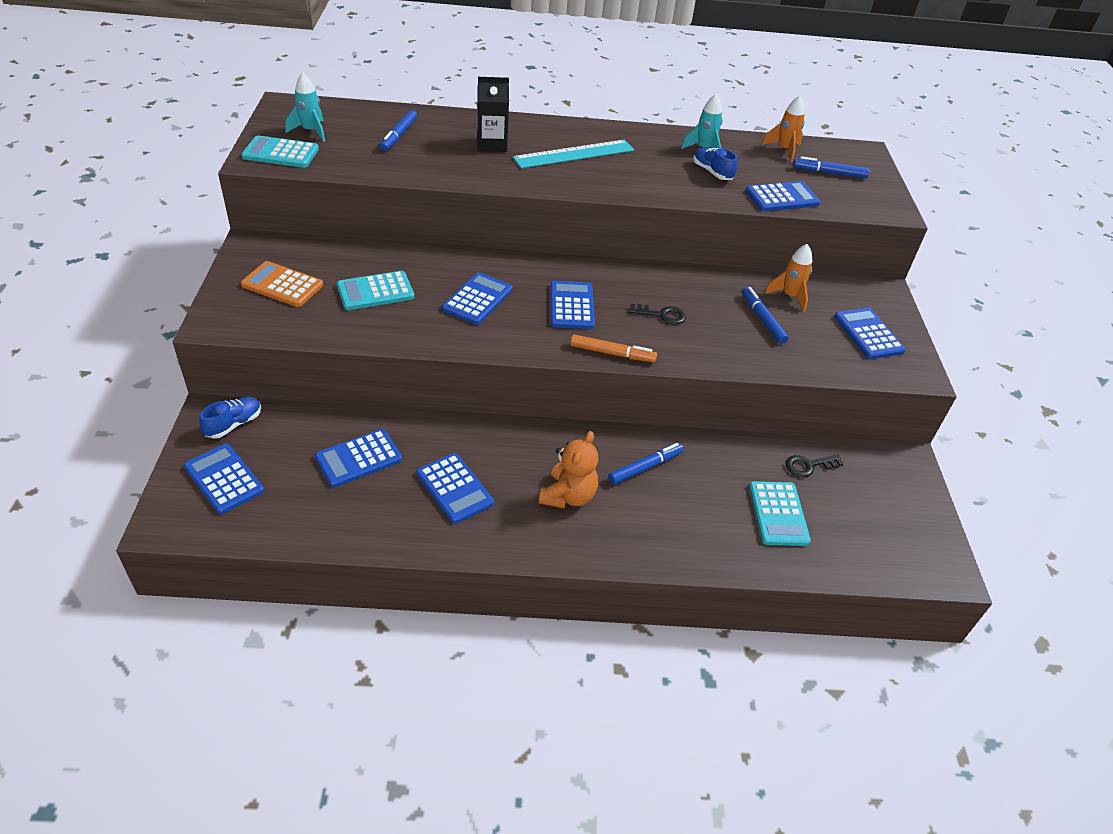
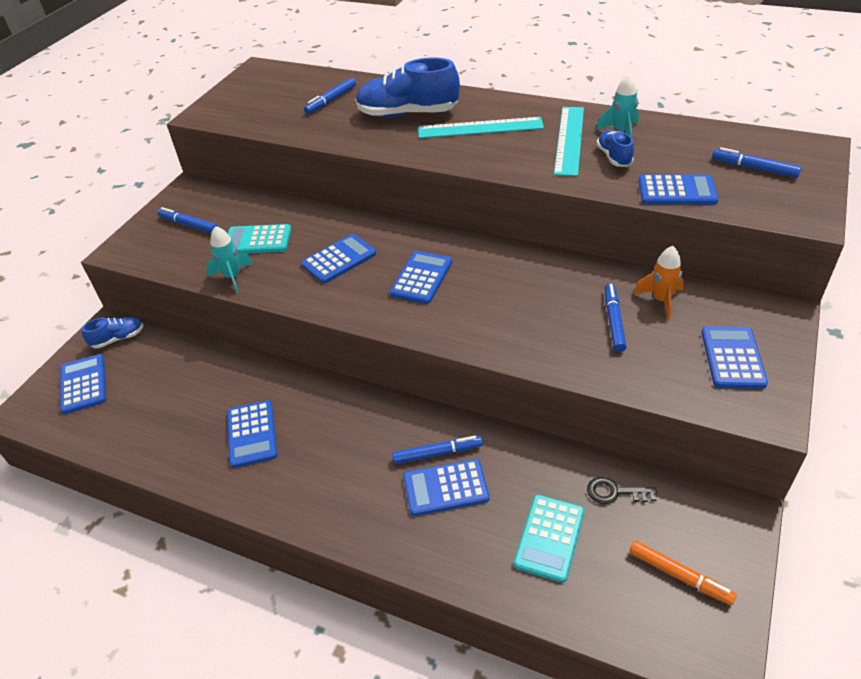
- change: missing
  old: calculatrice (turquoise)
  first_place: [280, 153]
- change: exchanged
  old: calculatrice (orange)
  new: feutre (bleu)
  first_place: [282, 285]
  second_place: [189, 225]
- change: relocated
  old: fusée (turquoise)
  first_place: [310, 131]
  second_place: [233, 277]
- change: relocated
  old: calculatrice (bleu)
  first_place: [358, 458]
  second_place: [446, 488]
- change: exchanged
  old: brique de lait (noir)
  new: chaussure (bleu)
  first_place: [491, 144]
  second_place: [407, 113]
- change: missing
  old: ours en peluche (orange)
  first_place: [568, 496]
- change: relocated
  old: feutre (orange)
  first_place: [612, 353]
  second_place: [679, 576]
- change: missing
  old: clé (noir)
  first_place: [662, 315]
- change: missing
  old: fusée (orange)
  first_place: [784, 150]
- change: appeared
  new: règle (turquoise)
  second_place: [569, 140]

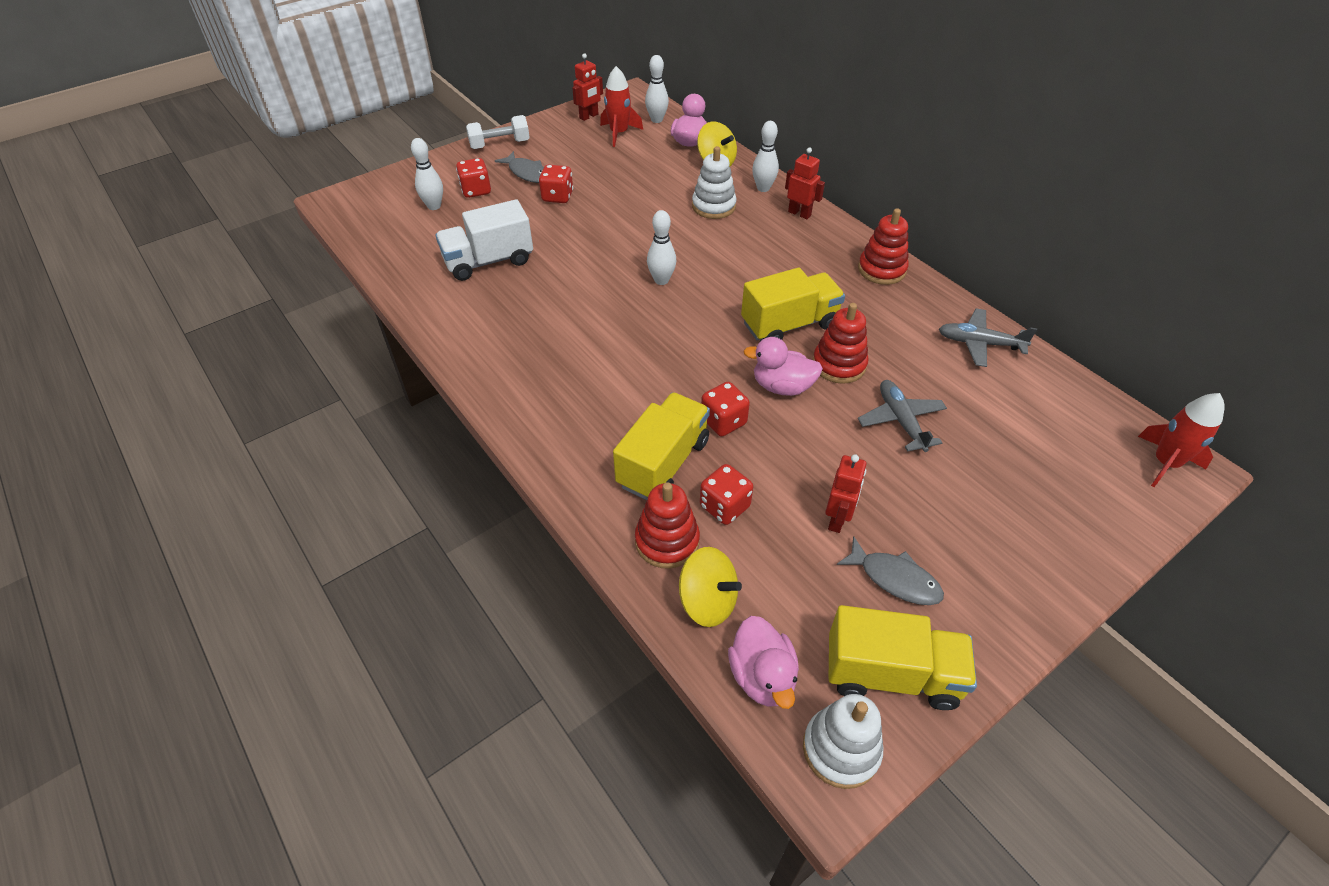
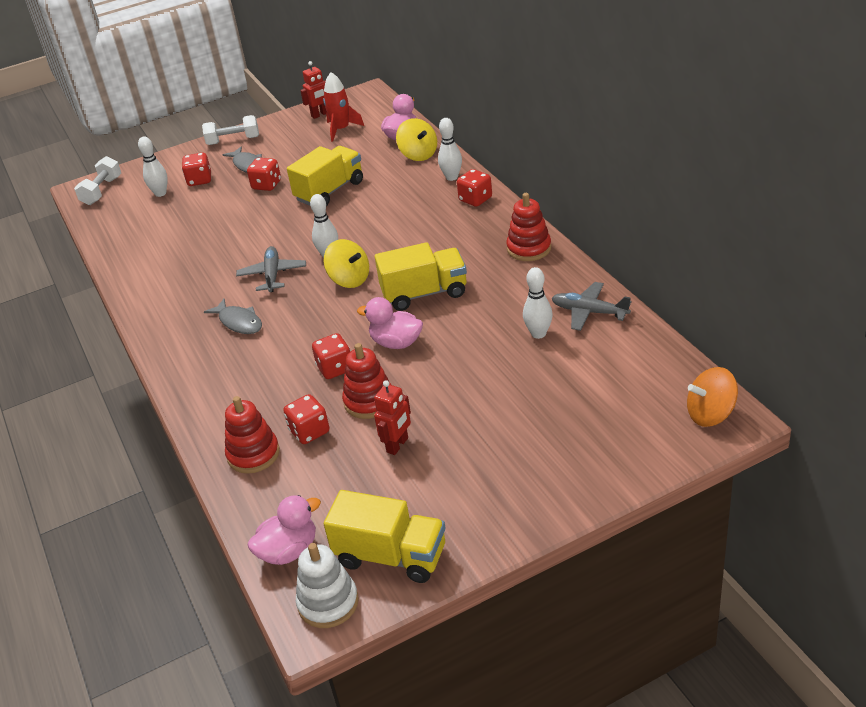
- change: missing
  old: camion (blanc)
  first_place: [489, 261]
- change: relocated
  old: camion (jaune)
  first_place: [663, 463]
  second_place: [330, 191]
- change: relocated
  old: quille (blanc)
  first_place: [657, 120]
  second_place: [538, 334]
- change: relocated
  old: toupie (jaune)
  first_place: [707, 601]
  second_place: [349, 279]
- change: missing
  old: jouet à empiler (blanc)
  first_place: [713, 206]
- change: spun
  old: canard (rose)
  first_place: [762, 676]
  second_place: [289, 551]
  degrees: -120
- change: exchanged
  old: robot (rouge)
  new: dé (rouge)
  first_place: [799, 213]
  second_place: [475, 199]
- change: relocated
  old: jouet à empiler (rouge)
  first_place: [839, 364]
  second_place: [369, 401]
- change: relocated
  old: poisson (gris)
  first_place: [895, 579]
  second_place: [239, 322]
- change: relocated
  old: avion (gris)
  first_place: [900, 420]
  second_place: [272, 275]
- change: exchanged
  old: fusée (rouge)
  new: toupie (orange)
  first_place: [1165, 463]
  second_place: [710, 414]
- change: appeared
  new: haltère (blanc)
  second_place: [102, 191]

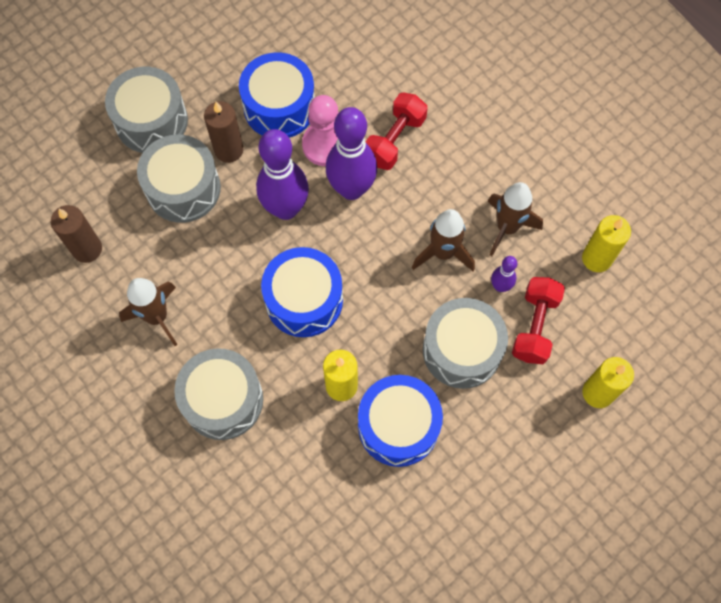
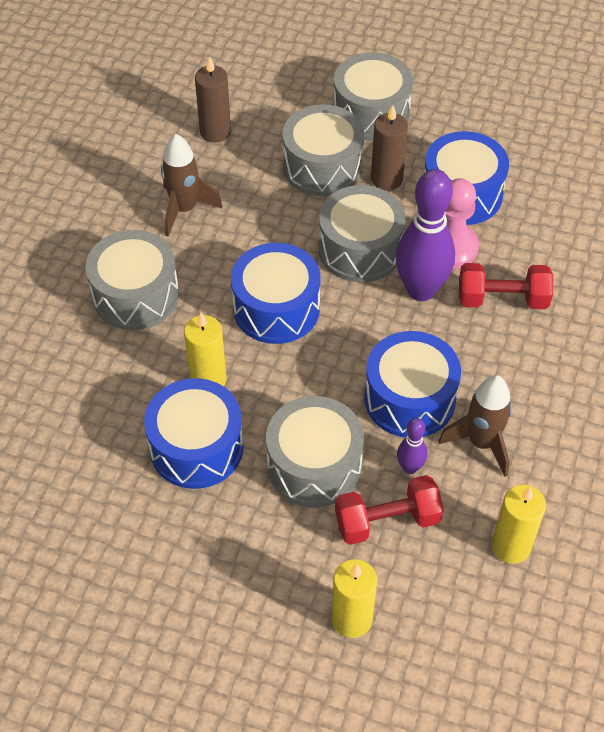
- change: exchanged
  old: quille (violet)
  new: tambour (gris)
  first_place: [285, 208]
  second_place: [360, 249]
- change: exchanged
  old: fusée (marron)
  new: tambour (bleu)
  first_place: [443, 253]
  second_place: [409, 399]

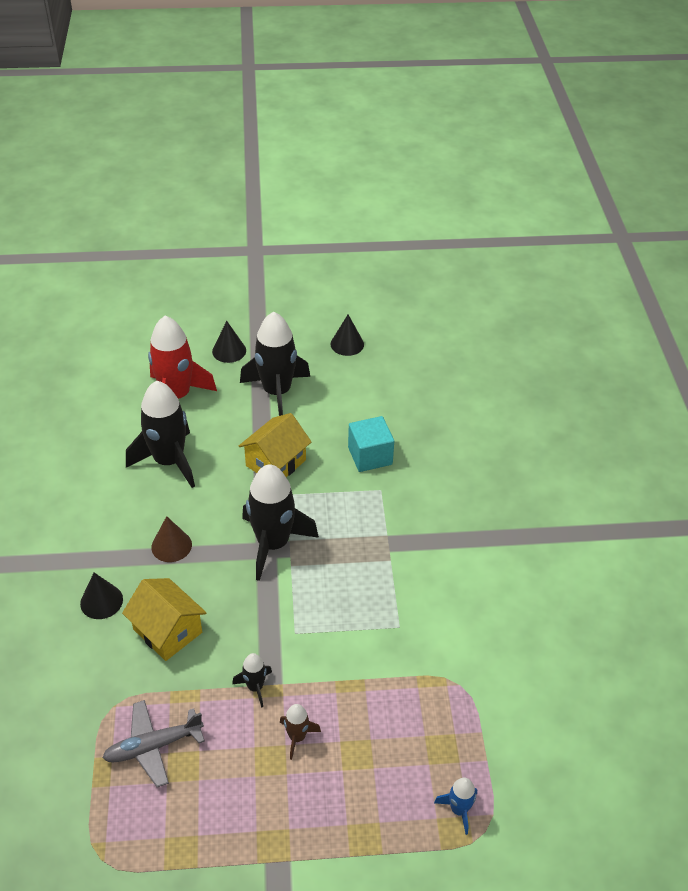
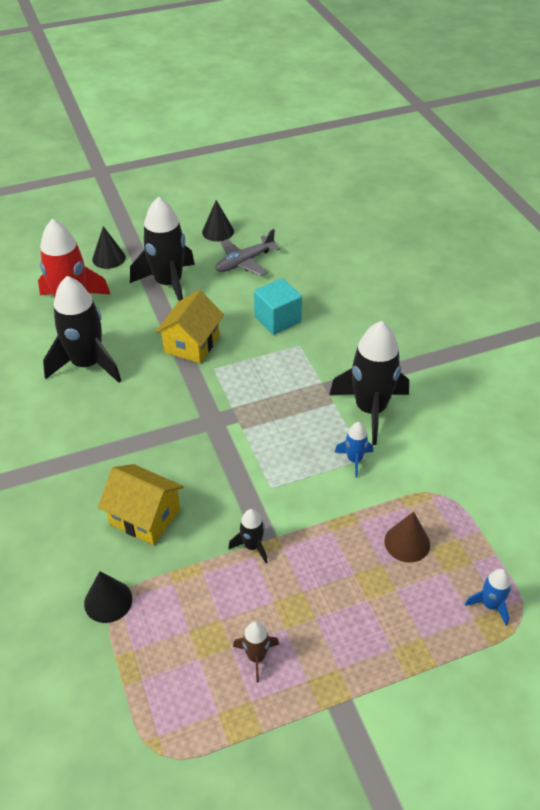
- change: relocated
  old: cône (noir)
  first_place: [101, 601]
  second_place: [108, 601]
- change: relocated
  old: avion (gris)
  first_place: [153, 747]
  second_place: [244, 262]
- change: relocated
  old: cône (marron)
  first_place: [171, 546]
  second_place: [407, 542]
- change: relocated
  old: fusée (noir)
  first_place: [273, 544]
  second_place: [370, 410]
- change: relocated
  old: fusée (marron)
  first_place: [297, 737]
  second_place: [256, 657]
- change: appeared
  new: fusée (bleu)
  second_place: [354, 460]

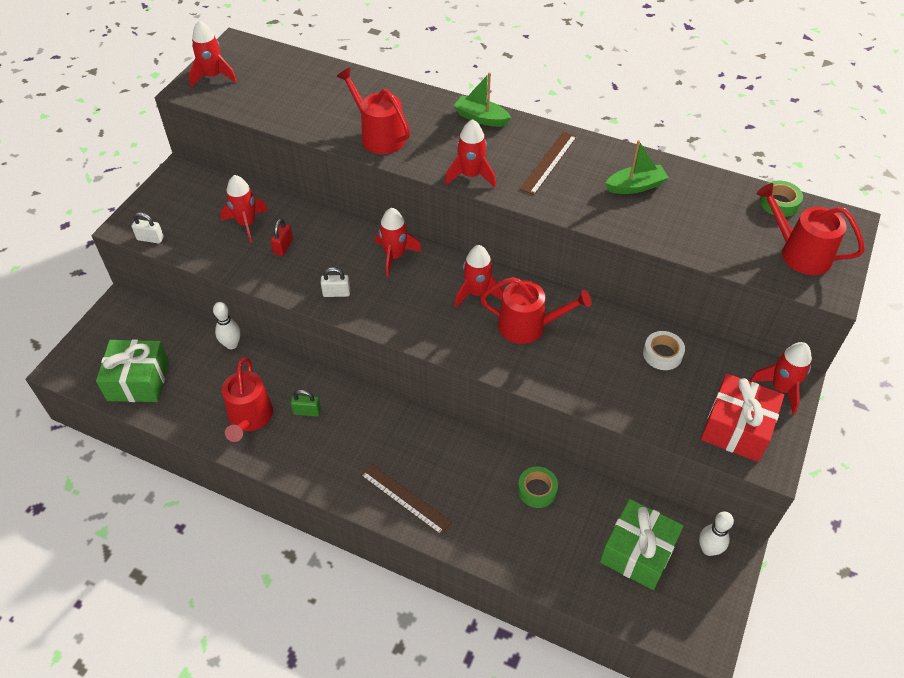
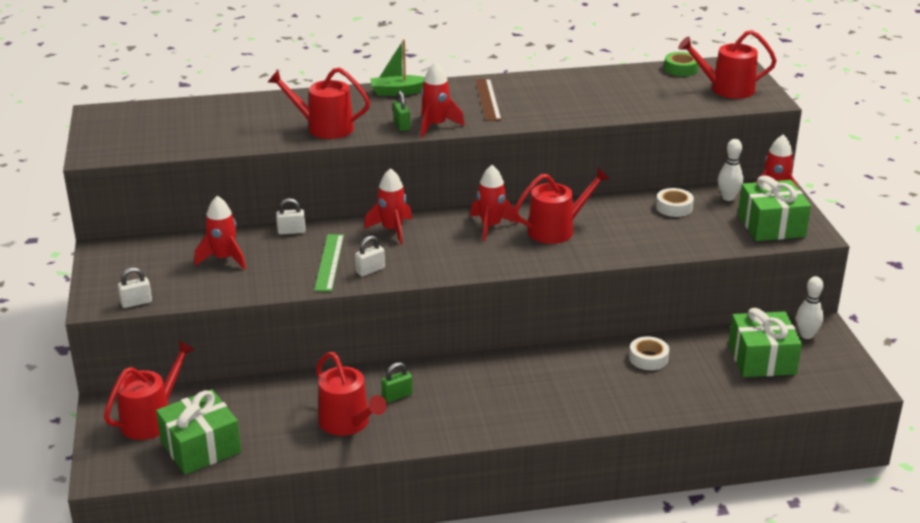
- change: missing
  old: fusée (rouge)
  first_place: [213, 76]
- change: relocated
  old: quille (blanc)
  first_place: [231, 344]
  second_place: [728, 197]
- change: missing
  old: cadenas (rouge)
  first_place: [283, 247]
- change: missing
  old: règle (marron)
  first_place: [405, 498]
- change: colour
  old: ruban adhésif (vert)
  new: ruban adhésif (blanc)
  first_place: [537, 490]
  second_place: [648, 358]
- change: missing
  old: bateau (vert)
  first_place: [635, 186]
- change: colour
  old: cadeau (rouge)
  new: cadeau (vert)
  first_place: [736, 428]
  second_place: [771, 225]
- change: appeared
  new: arrosoir (rouge)
  second_place: [151, 419]
- change: appeared
  new: cadenas (blanc)
  second_place: [291, 231]
- change: appeared
  new: règle (vert)
  second_place: [329, 262]
- change: appeared
  new: cadenas (vert)
  second_place: [401, 125]

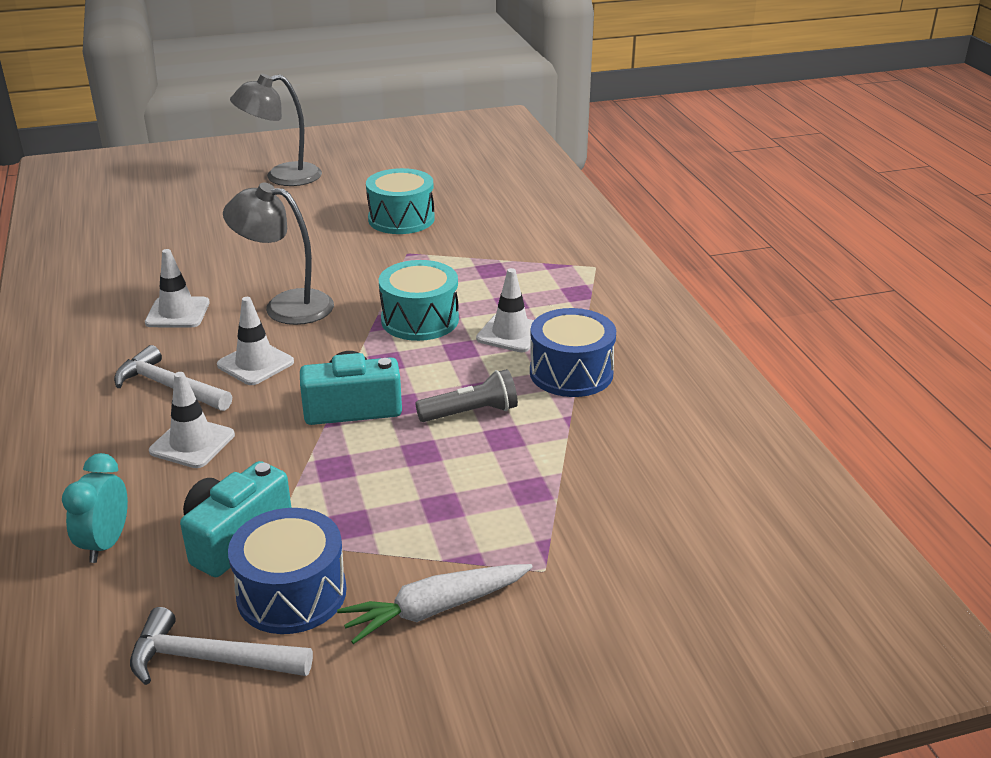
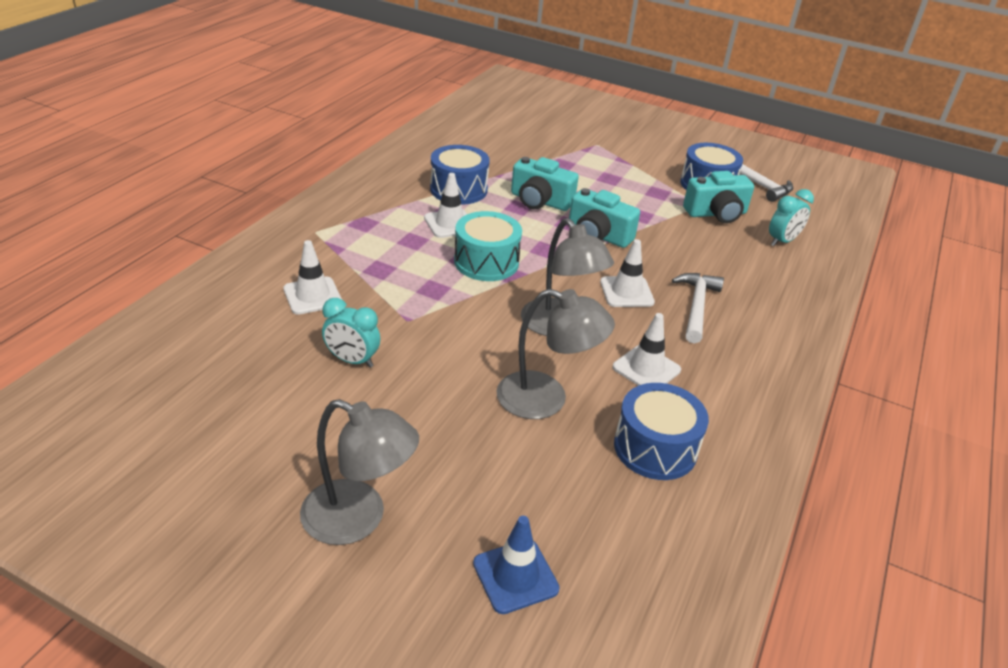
- change: spun
  old: marteau (blanc)
  first_place: [170, 387]
  second_place: [696, 307]
  degrees: -150
- change: relocated
  old: cône de chantier (blanc)
  first_place: [192, 443]
  second_place: [312, 296]
- change: missing
  old: carotte (blanc)
  first_place: [435, 609]
- change: exchanged
  old: tambour (turquoise)
  new: réveil (turquoise)
  first_place: [401, 219]
  second_place: [352, 360]
- change: exchanged
  old: lampe de poche (gris)
  new: appareil photo (turquoise)
  first_place: [471, 412]
  second_place: [540, 201]
- change: appeared
  new: cône de chantier (bleu)
  second_place: [515, 576]
- change: appeared
  new: lampe (gris)
  second_place: [546, 399]
- change: appeared
  new: tambour (bleu)
  second_place: [655, 448]

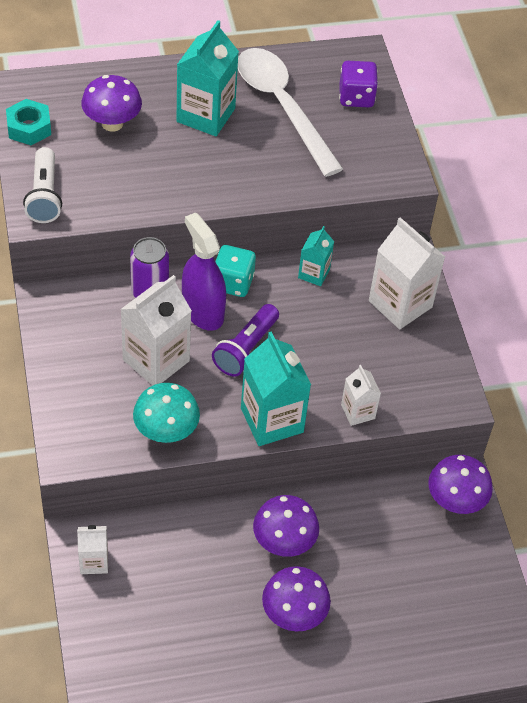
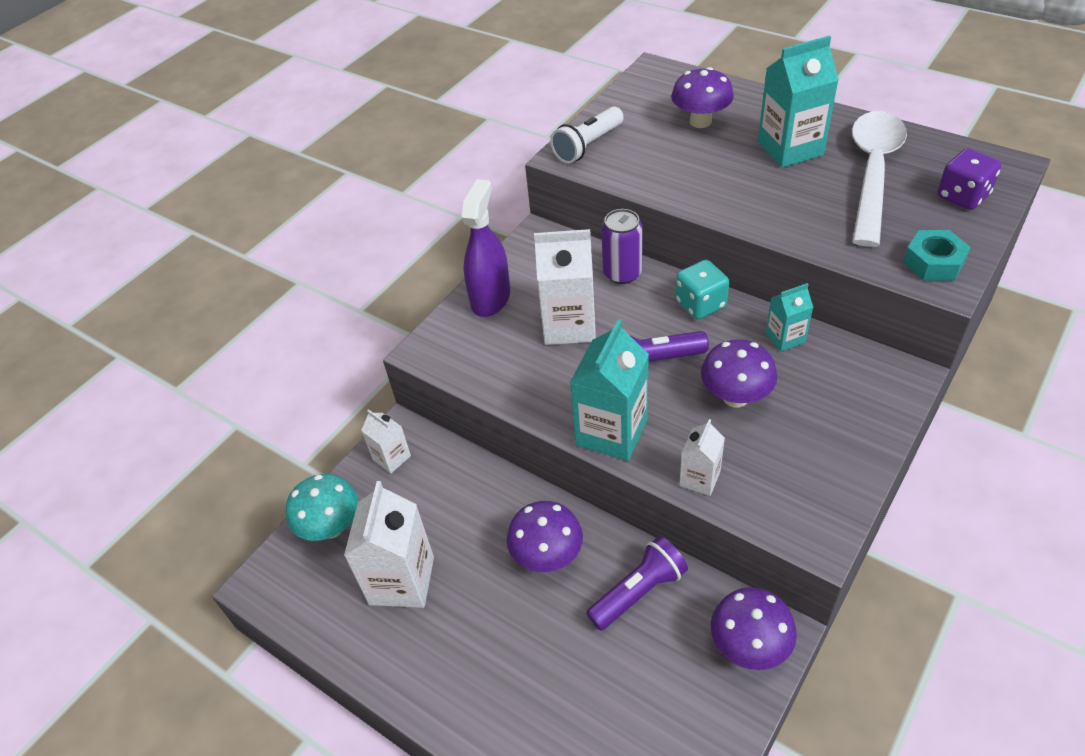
- change: relocated
  old: écrou (turquoise)
  first_place: [29, 128]
  second_place: [933, 262]
- change: relocated
  old: champignon (turquoise)
  first_place: [166, 431]
  second_place: [331, 527]
- change: relocated
  old: vaporisateur (violet)
  first_place: [203, 311]
  second_place: [490, 298]
- change: relocated
  old: champignon (violet)
  first_place: [294, 614]
  second_place: [735, 397]
- change: relocated
  old: brique de lait (blanc)
  first_place: [400, 304]
  second_place: [402, 580]
- change: appeared
  new: lampe de poche (violet)
  second_place: [638, 592]

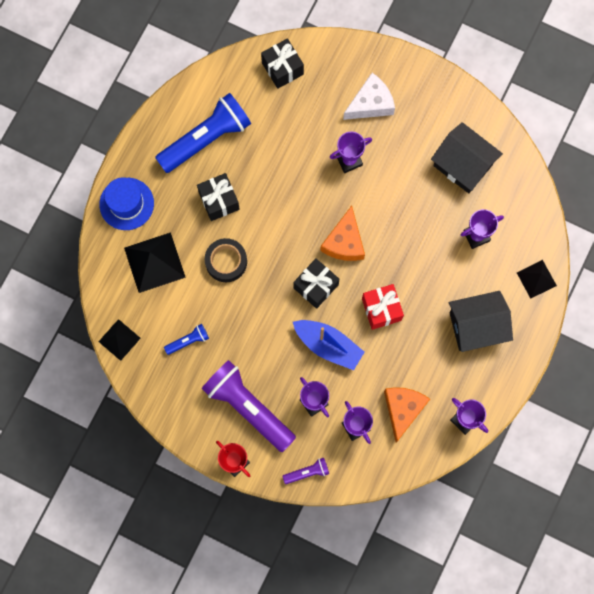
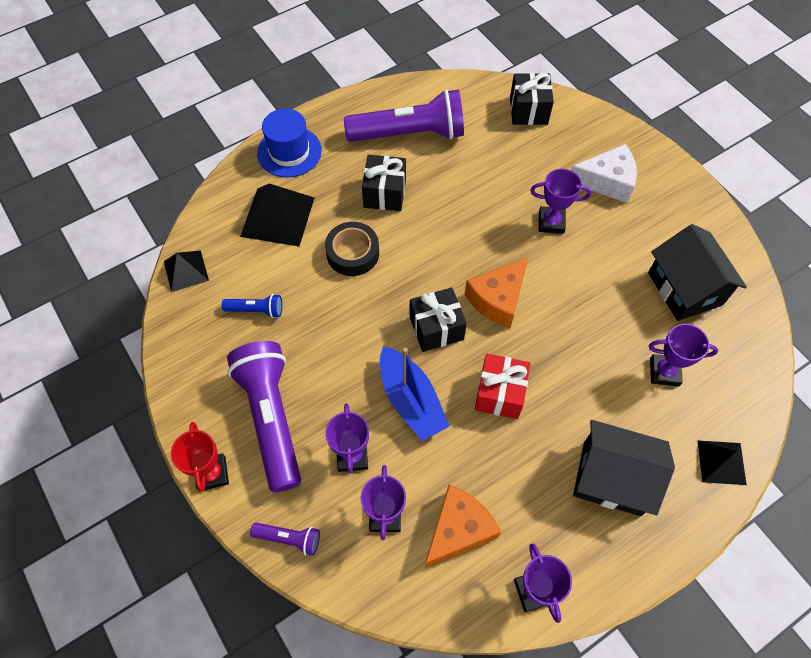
- change: colour
  old: lampe de poche (bleu)
  new: lampe de poche (violet)
  first_place: [206, 139]
  second_place: [409, 134]

